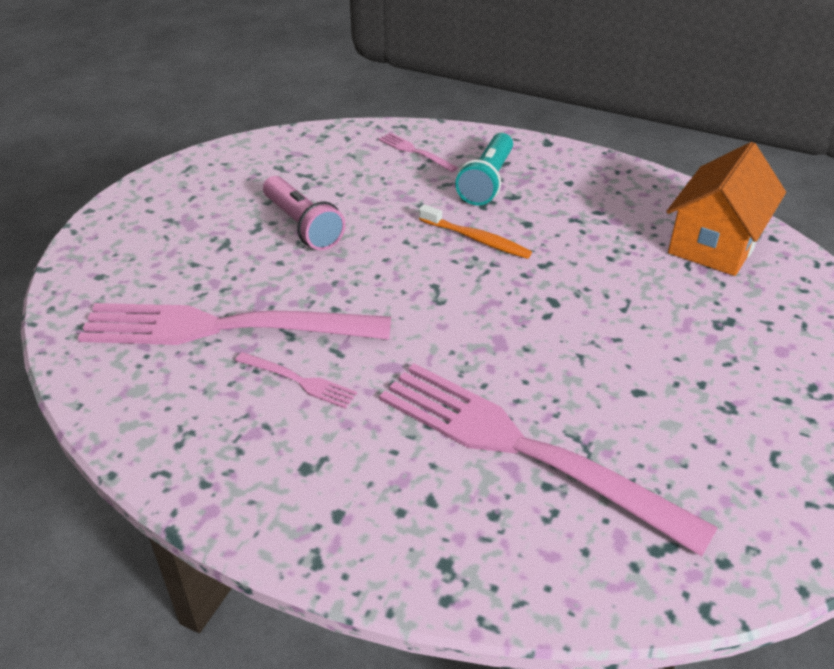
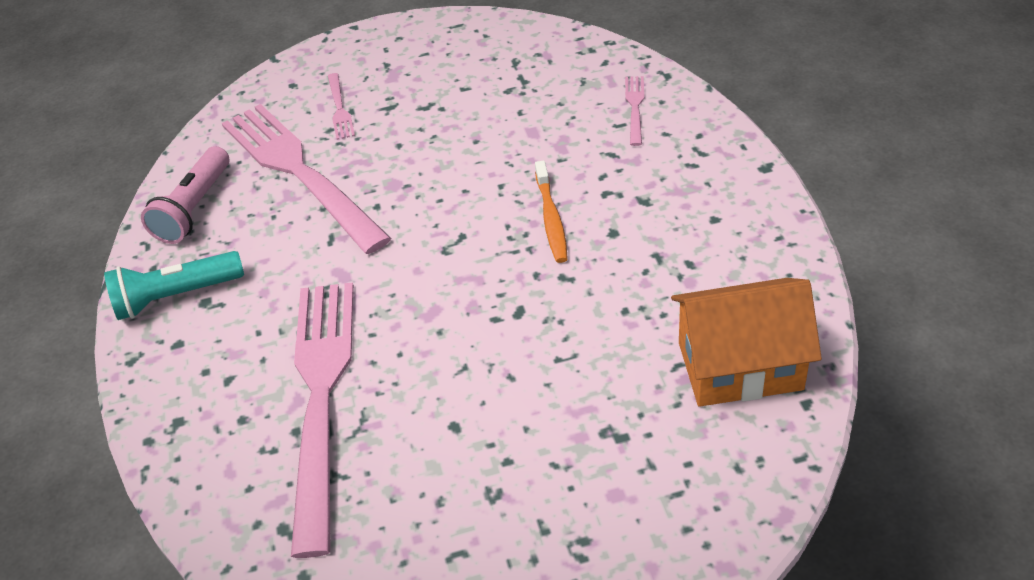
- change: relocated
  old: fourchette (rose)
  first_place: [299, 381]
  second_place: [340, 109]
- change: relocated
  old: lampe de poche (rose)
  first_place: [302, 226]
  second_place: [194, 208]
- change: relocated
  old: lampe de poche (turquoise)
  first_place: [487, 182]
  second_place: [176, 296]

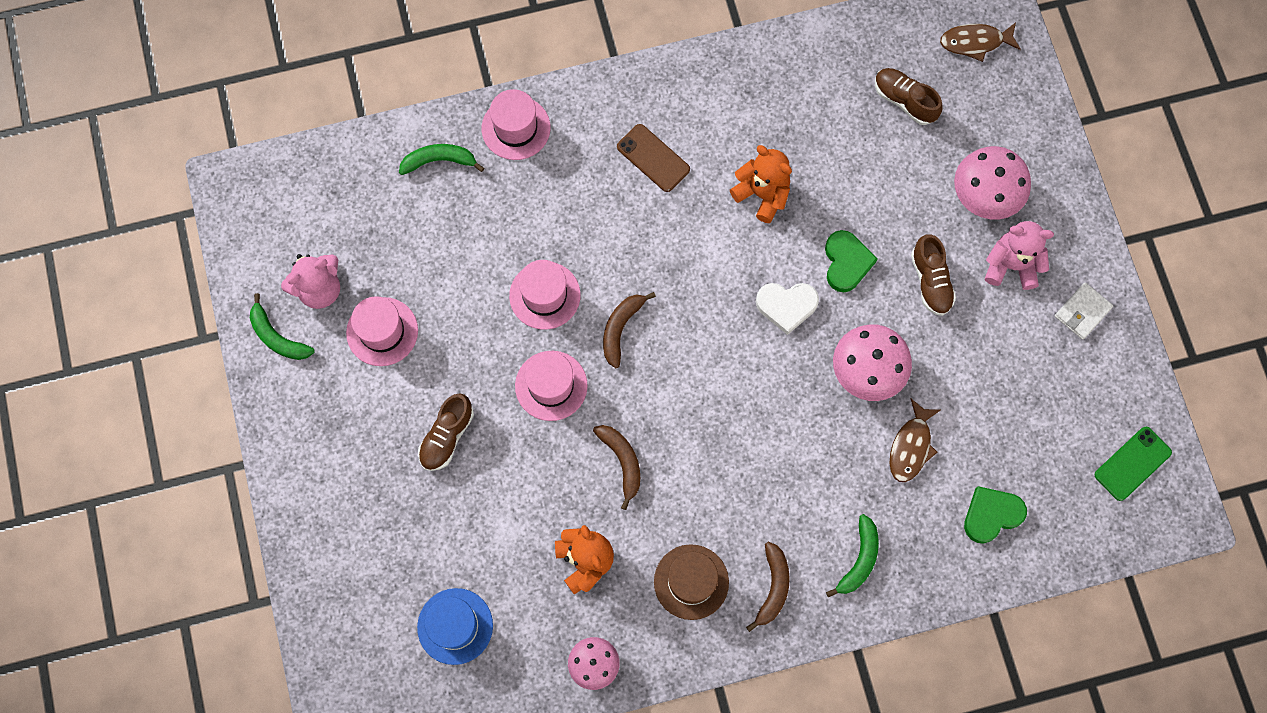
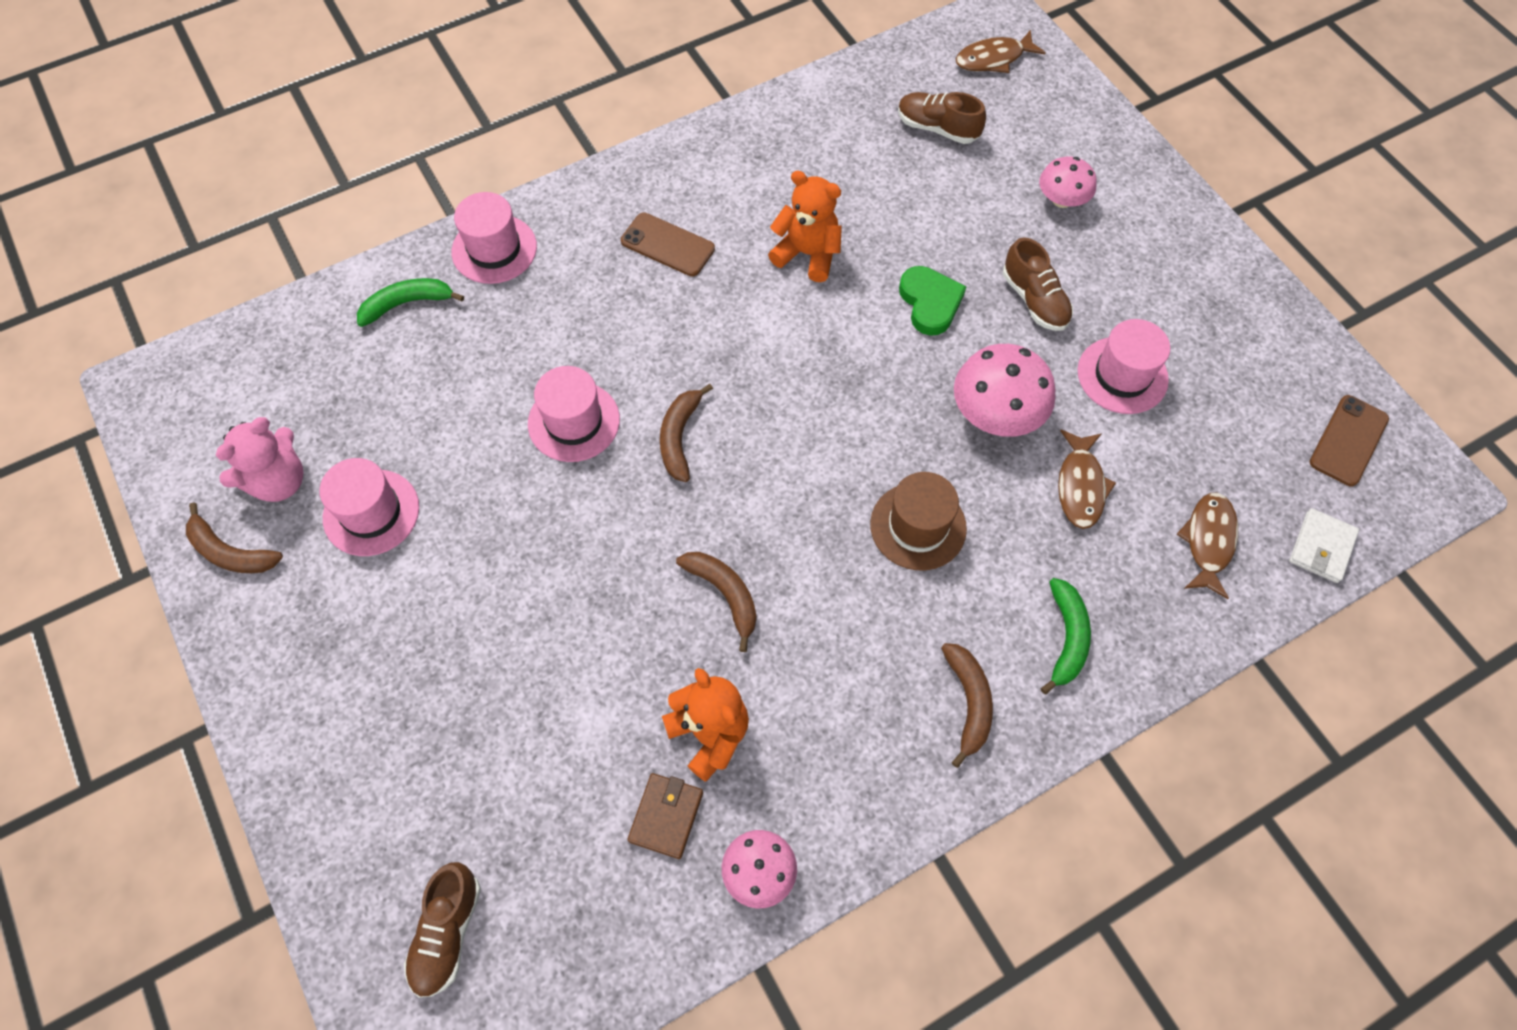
- change: colour
  old: banane (vert)
  new: banane (marron)
  first_place: [277, 337]
  second_place: [230, 552]
- change: missing
  old: chapeau (bleu)
  first_place: [455, 626]
- change: relocated
  old: chaussure (marron)
  first_place: [447, 436]
  second_place: [447, 932]
- change: relocated
  old: chapeau (rose)
  first_place: [551, 385]
  second_place: [1122, 375]
- change: relocated
  old: chapeau (marron)
  first_place: [691, 582]
  second_place: [918, 526]
- change: missing
  old: cœur (blanc)
  first_place: [786, 306]
- change: size
  old: champignon (rose)
  first_place: [985, 195]
  second_place: [1062, 199]
  factor: 0.63
- change: exchanged
  old: cœur (vert)
  new: poisson (marron)
  first_place: [991, 515]
  second_place: [1208, 541]
- change: missing
  old: ours en peluche (rose)
  first_place: [1011, 265]
- change: relocated
  old: portefeuille (blanc)
  first_place: [1082, 312]
  second_place: [1321, 547]
- change: colour
  old: téléphone (vert)
  new: téléphone (marron)
  first_place: [1132, 463]
  second_place: [1348, 441]
- change: appeared
  new: portefeuille (marron)
  second_place: [666, 816]

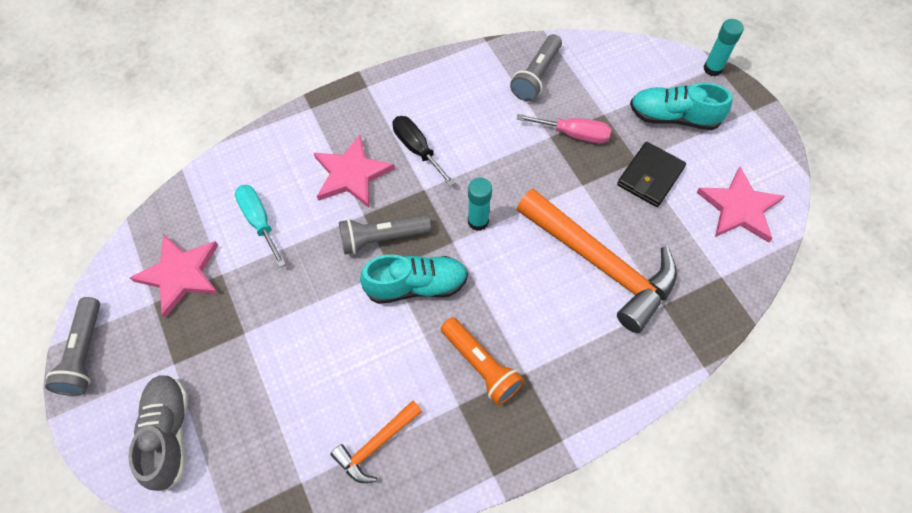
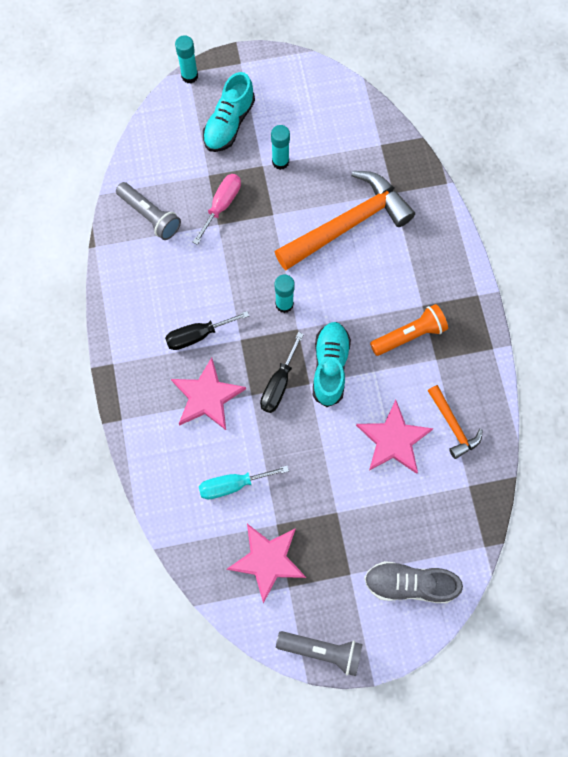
- change: exchanged
  old: lampe de poche (gris)
  new: tournevis (noir)
  first_place: [382, 238]
  second_place: [279, 384]
- change: exchanged
  old: portefeuille (noir)
  new: bâton de colle (turquoise)
  first_place: [650, 176]
  second_place: [280, 162]
- change: relocated
  old: étoile (rose)
  first_place: [739, 208]
  second_place: [393, 440]

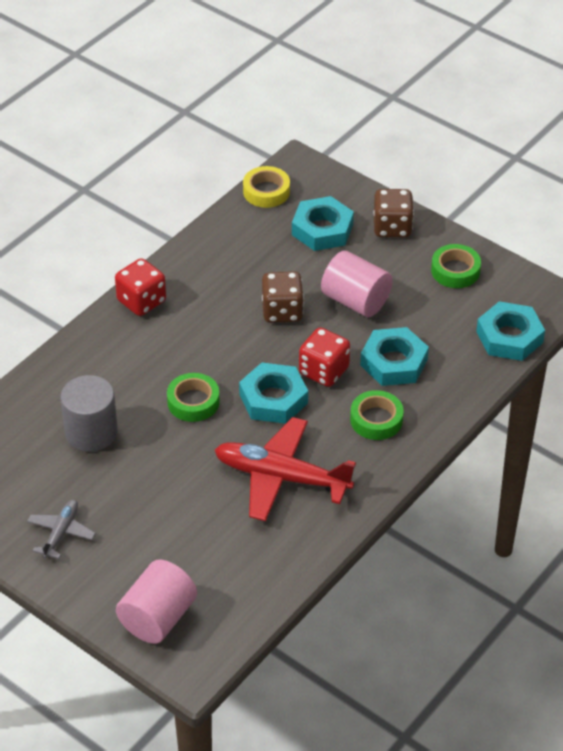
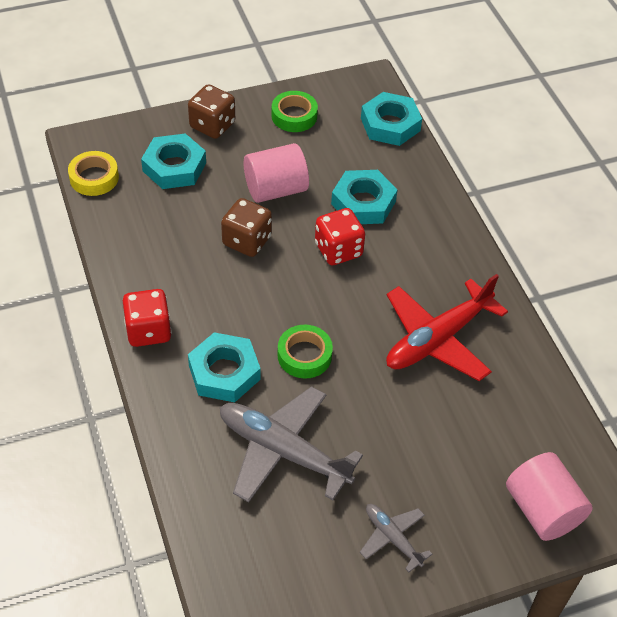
- change: exchanged
  old: cylindre (gris)
  new: avion (gris)
  first_place: [91, 432]
  second_place: [283, 451]
- change: relocated
  old: écrou (turquoise)
  first_place: [273, 399]
  second_place: [224, 372]
- change: missing
  old: ruban adhésif (vert)
  first_place: [376, 420]

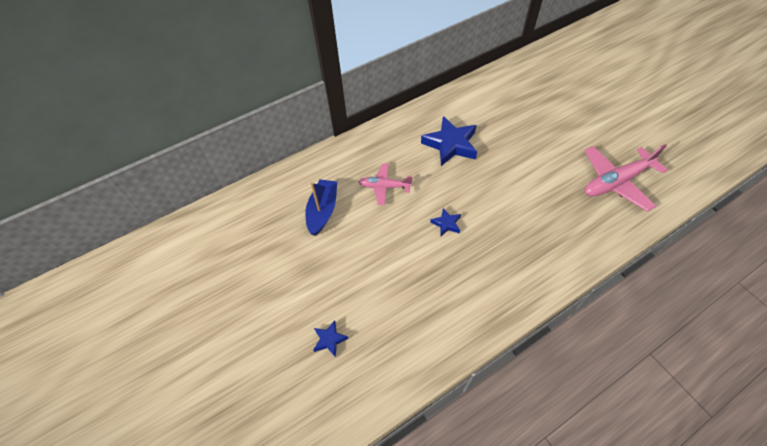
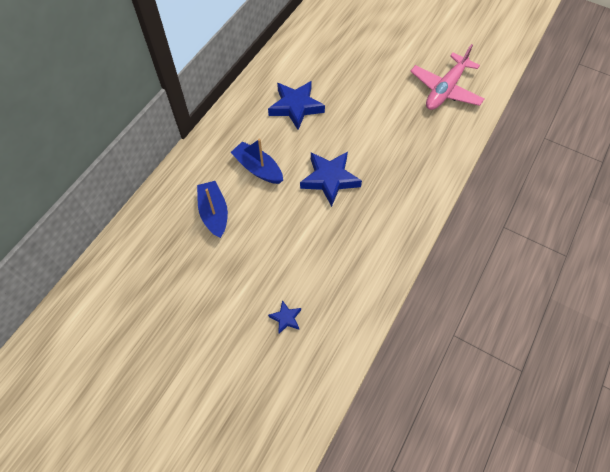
- change: exchanged
  old: avion (rose)
  new: bateau (bleu)
  first_place: [384, 187]
  second_place: [258, 168]
- change: size
  old: étoile (bleu)
  first_place: [446, 224]
  second_place: [330, 179]
  factor: 2.06

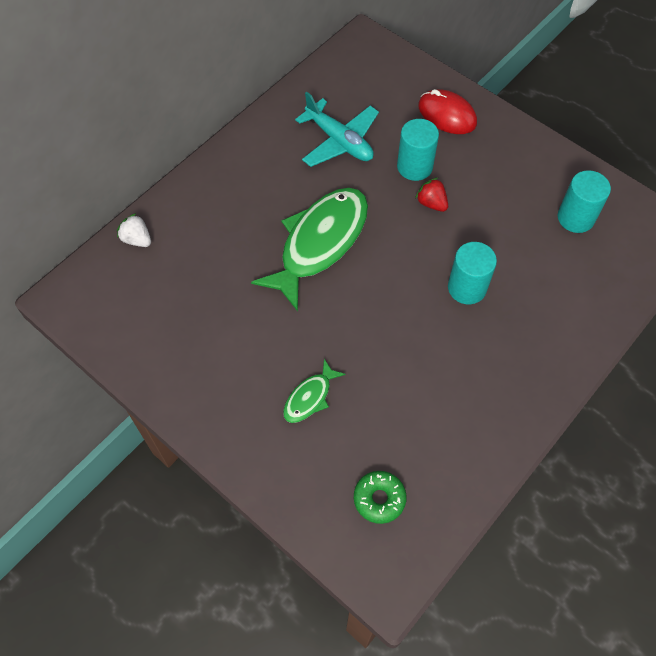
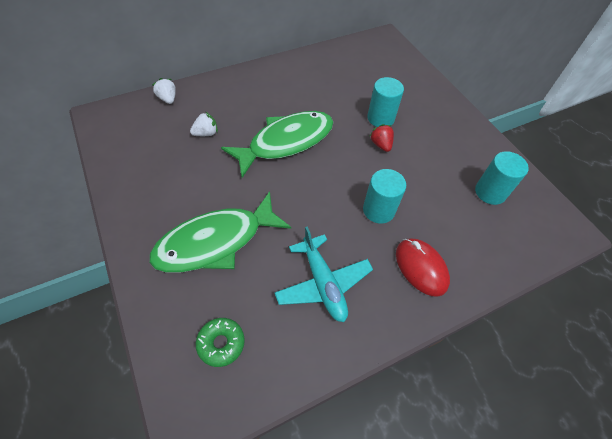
- change: size
  old: poisson (vert)
  first_place: [310, 397]
  second_place: [216, 241]
  factor: 2.16
- change: relocated
  old: avion (turquoise)
  first_place: [339, 141]
  second_place: [323, 283]
- change: relocated
  old: souris (rouge)
  first_place: [447, 115]
  second_place: [421, 267]
- change: appeared
  new: fraise (blanc)
  second_place: [206, 133]

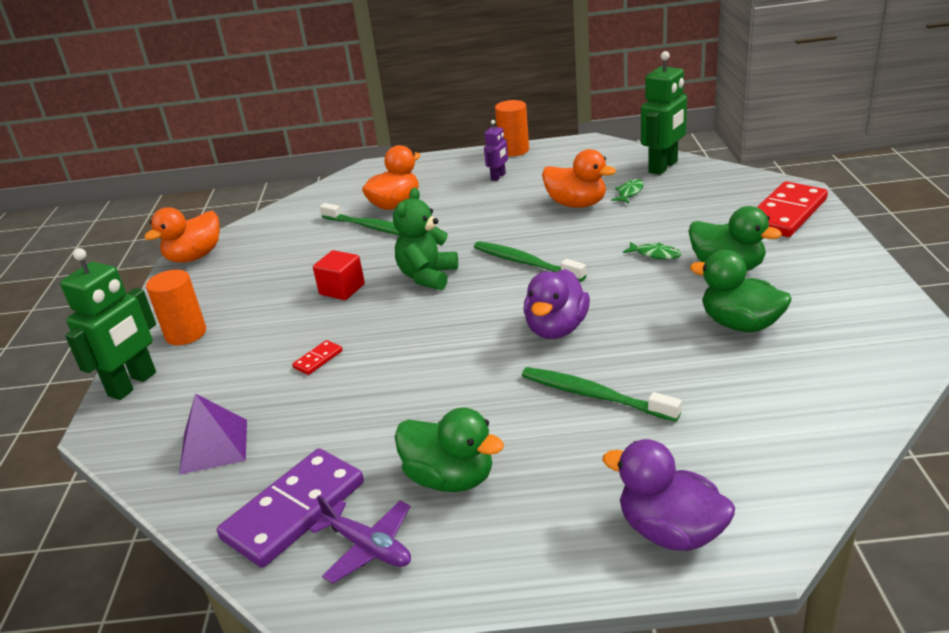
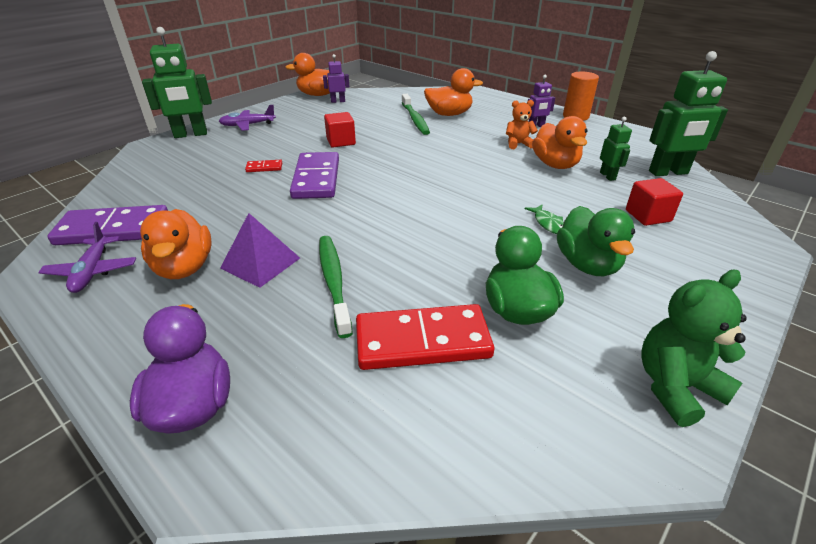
- change: exchanged
  old: cylindre (orange)
  new: avion (violet)
  first_place: [186, 334]
  second_place: [248, 125]
- change: relocated
  old: pyramide (violet)
  first_place: [214, 446]
  second_place: [260, 263]
- change: relocated
  old: ours en peluche (vert)
  first_place: [428, 276]
  second_place: [675, 387]
- change: colour
  old: canard (vert)
  new: canard (orange)
  first_place: [450, 478]
  second_place: [184, 267]
- change: missing
  old: brosse à dents (vert)
  first_place: [525, 263]
- change: missing
  old: canard (violet)
  first_place: [556, 329]
- change: exchanged
  old: poisson (vert)
  new: robot (vert)
  first_place: [629, 193]
  second_place: [607, 176]
- change: relocated
  old: domino (rouge)
  first_place: [786, 213]
  second_place: [422, 341]
- change: appeared
  new: domino (violet)
  second_place: [316, 178]
- change: appeared
  new: robot (violet)
  second_place: [338, 101]
- change: appeared
  new: ours en peluche (orange)
  second_place: [518, 144]
- change: appeared
  new: cube (rouge)
  second_place: [648, 216]

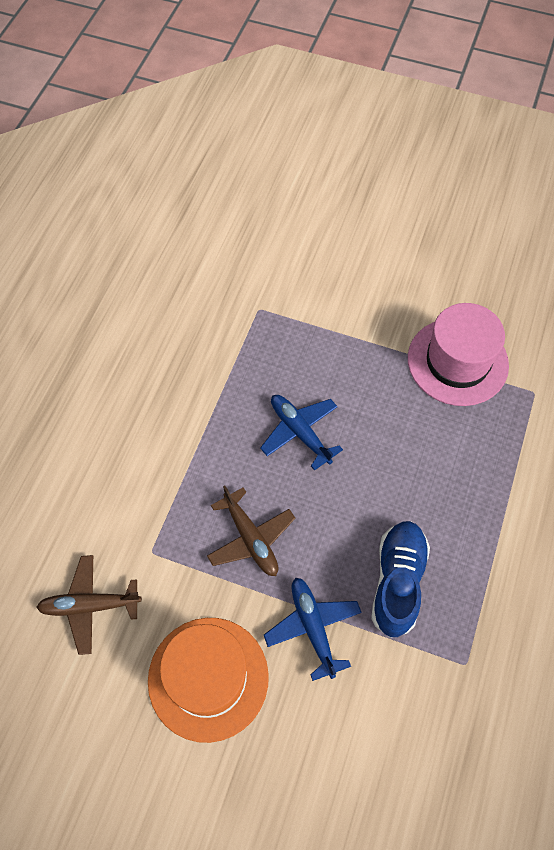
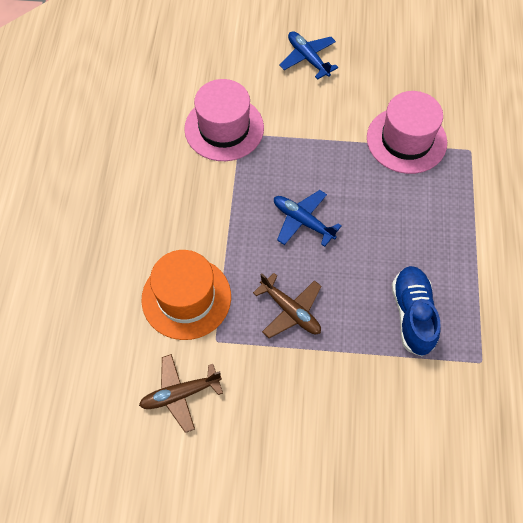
- change: relocated
  old: chapeau (orange)
  first_place: [208, 678]
  second_place: [186, 298]
- change: relocated
  old: avion (bleu)
  first_place: [313, 627]
  second_place: [308, 58]
- change: appeared
  new: chapeau (rose)
  second_place: [224, 128]

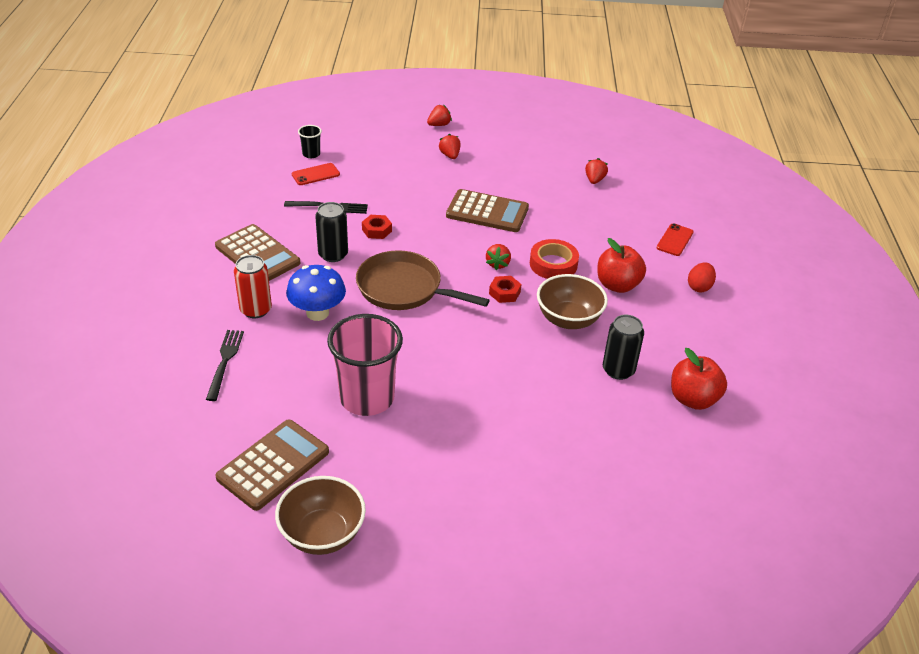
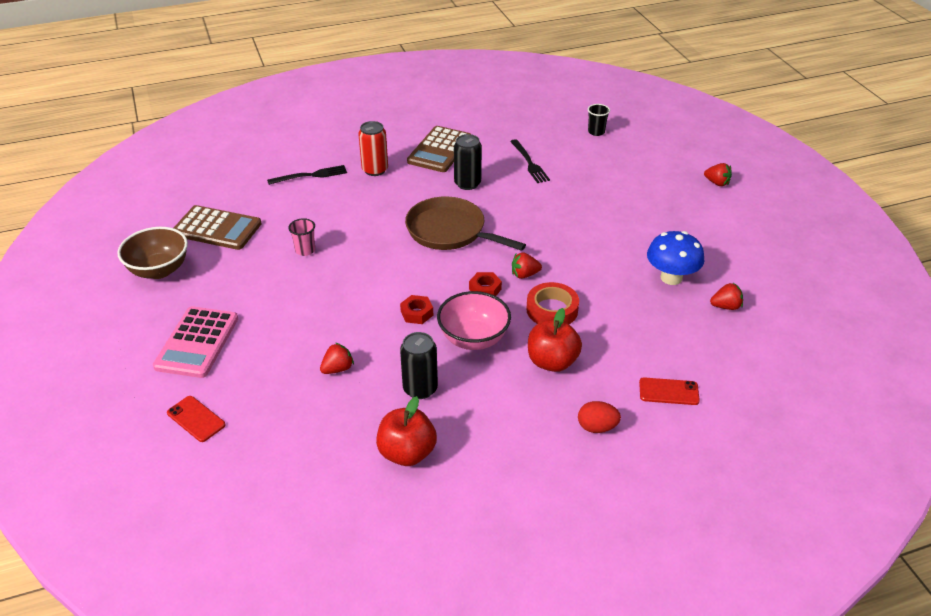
- change: relocated
  old: champignon (bleu)
  first_place: [317, 313]
  second_place: [671, 278]
- change: relocated
  old: téléphone (rouge)
  first_place: [315, 174]
  second_place: [196, 419]
- change: size
  old: gobelet (rose)
  first_place: [367, 398]
  second_place: [305, 250]
  factor: 0.43
- change: spun
  old: poêle (marron)
  first_place: [404, 288]
  second_place: [450, 231]
  degrees: -60
- change: relocated
  old: écrou (rouge)
  first_place: [377, 230]
  second_place: [417, 313]
- change: relocated
  old: fraise (rouge)
  first_place: [450, 155]
  second_place: [337, 369]
- change: missing
  old: calculatrice (marron)
  first_place: [487, 212]
- change: colour
  old: bol (marron)
  new: bol (rose)
  first_place: [568, 319]
  second_place: [473, 339]
- change: appeared
  new: calculatrice (rose)
  second_place: [197, 342]

